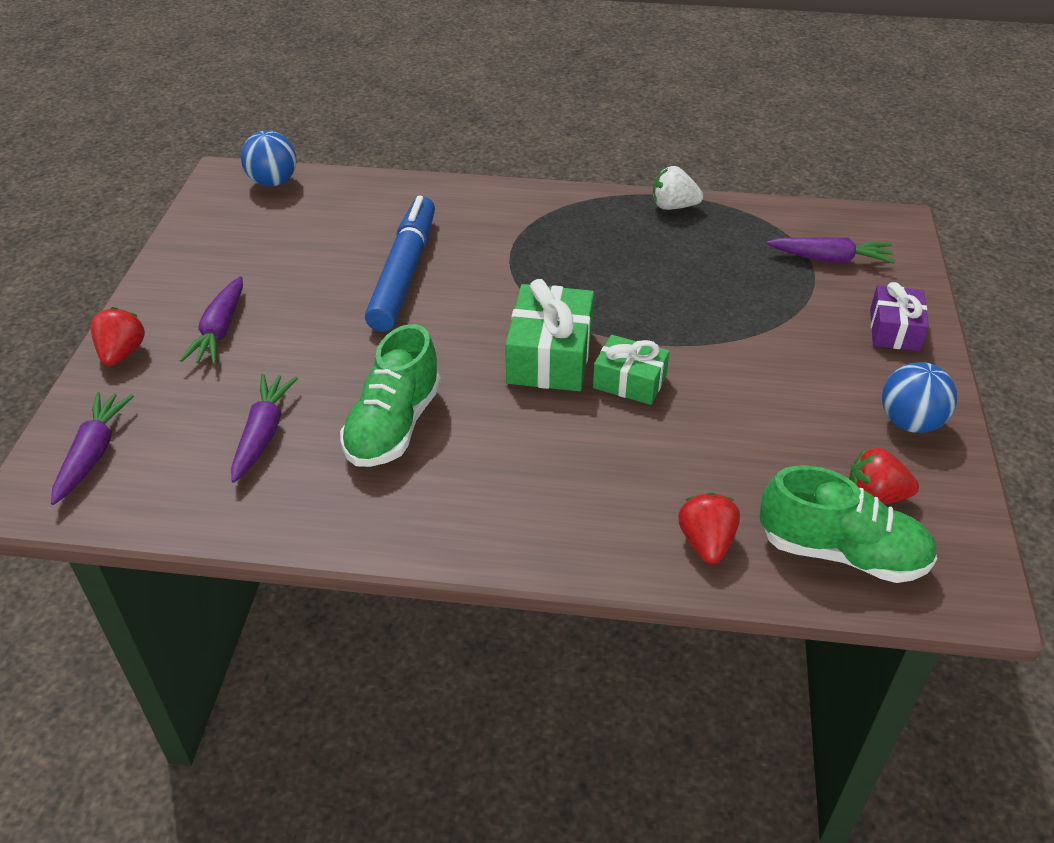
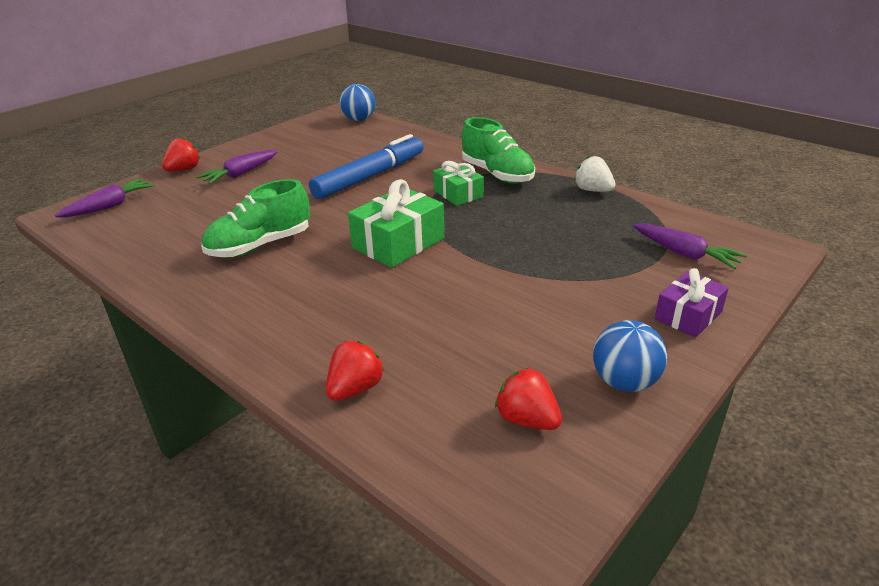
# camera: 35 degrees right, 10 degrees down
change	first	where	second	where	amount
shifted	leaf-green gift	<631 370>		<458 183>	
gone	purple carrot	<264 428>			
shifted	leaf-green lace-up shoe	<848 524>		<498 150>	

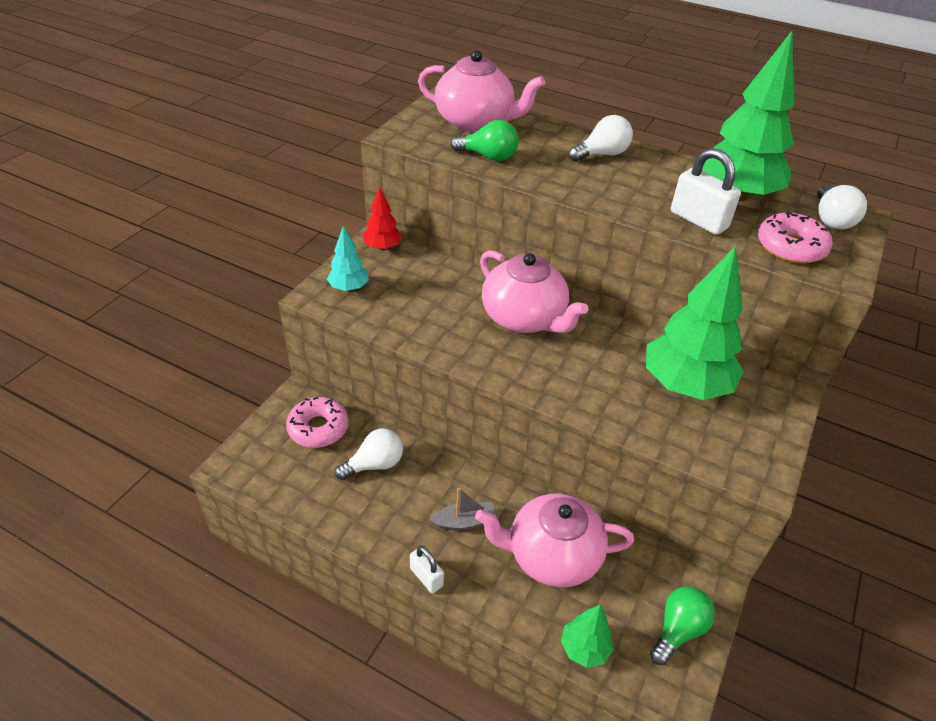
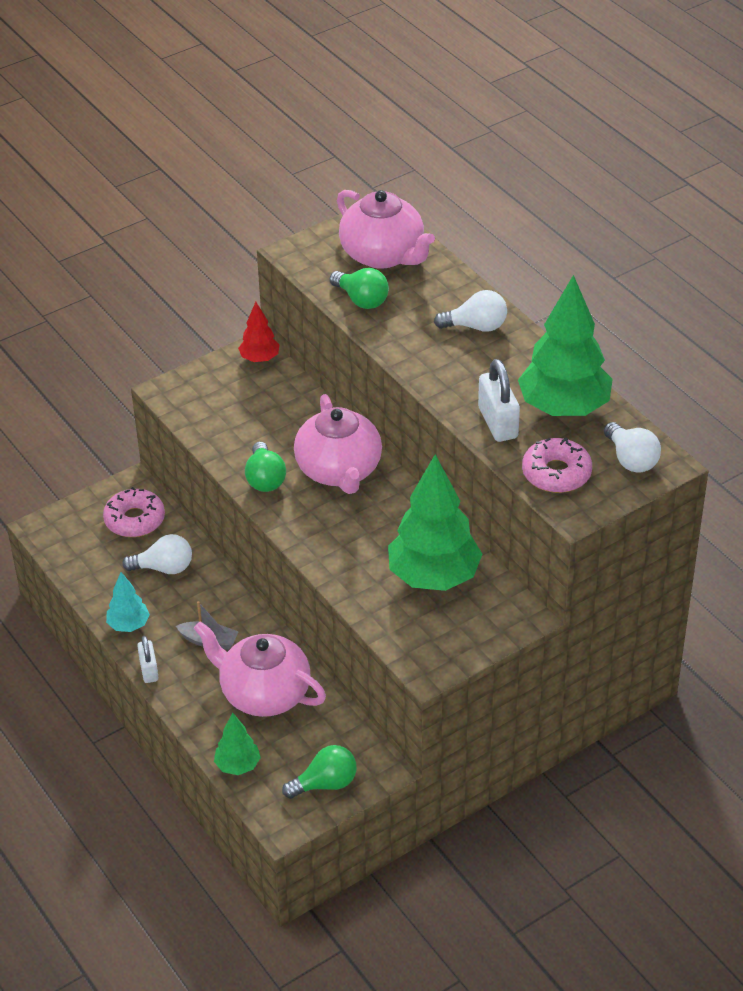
# camera: 30 degrees right, 0 degrees up
change	first	where	second	where	amount
rotated	snow-white light bulb	<842 207>		<632 447>	60 degrees counterclockwise
shifted	aqua tree	<348 258>		<128 602>	
new			leaf-green light bulb	<265 467>	

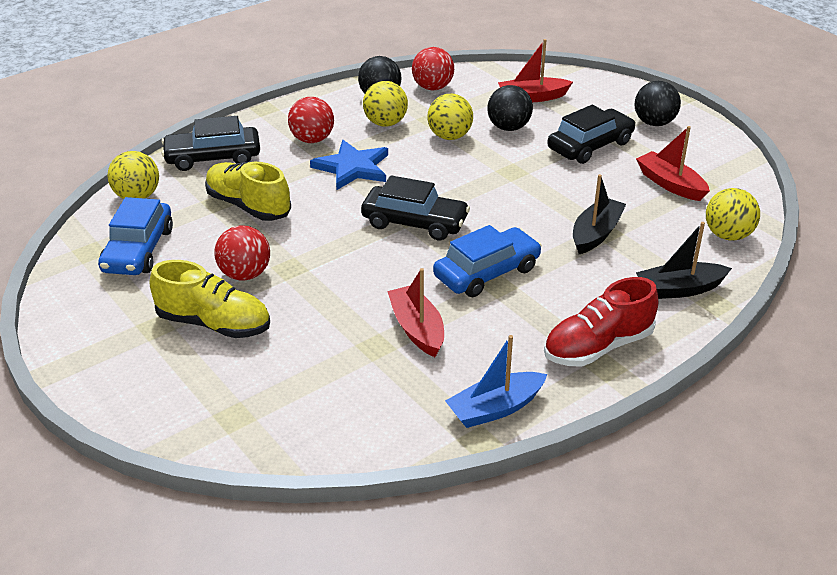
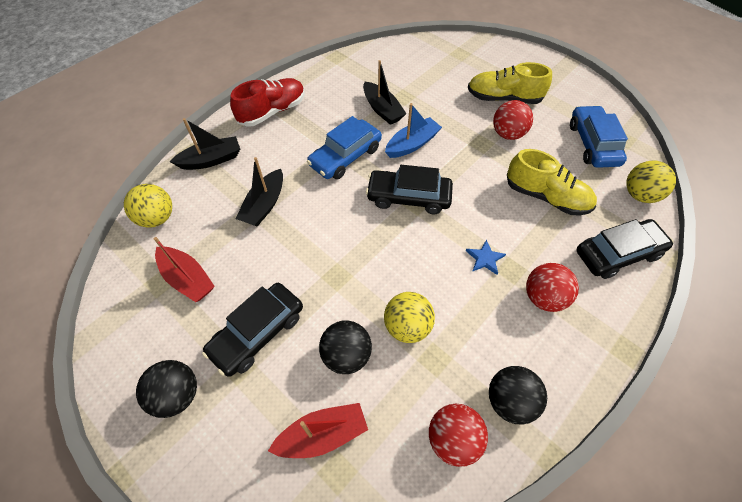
# camera: 170 degrees right, 20 degrees up
change	first	where	second	where	amount
gone	yellow play ball	<385 103>			
scaled	cobalt five-pointed star	<349 165>		<486 257>	x0.52
repainted	red toy boat	<415 312>	black toy boat	<384 92>	
shifted	cobalt toy boat	<496 381>		<413 130>	

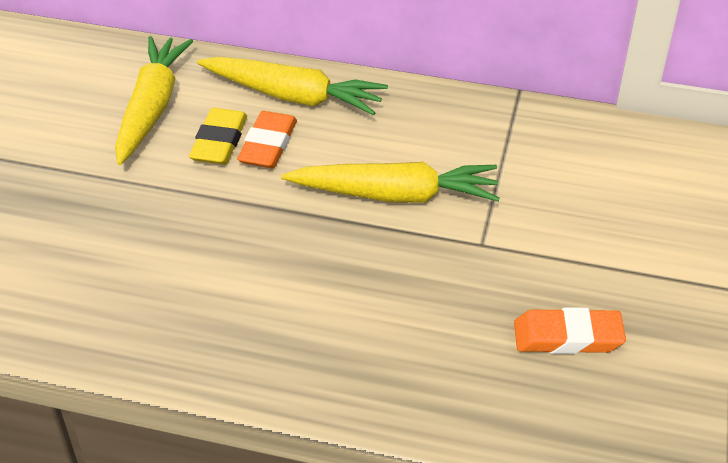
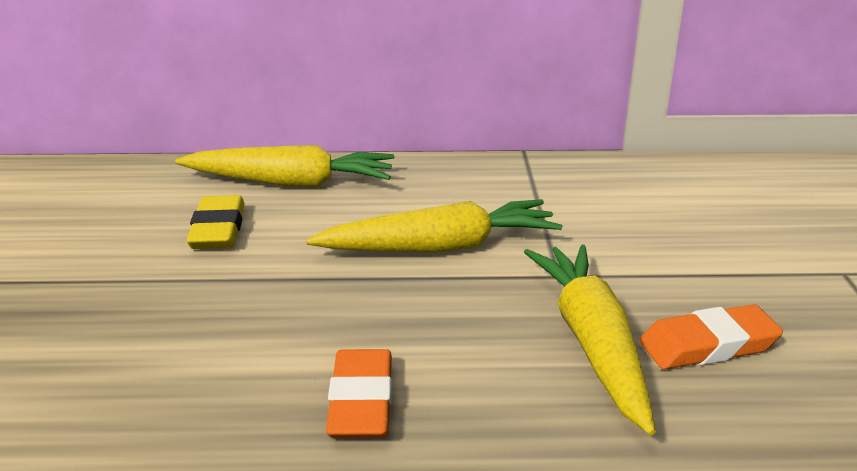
# camera: 15 degrees left, 15 degrees down
change	first	where	second	where	amount
shifted	yellow carrot	<154 100>		<590 340>	
shifted	bright orange gum eraser	<267 139>		<359 393>	

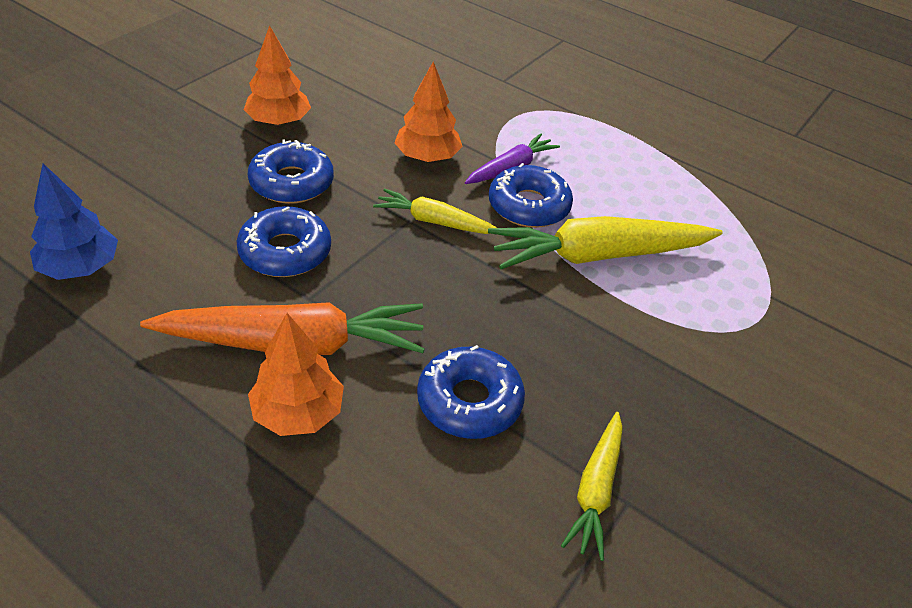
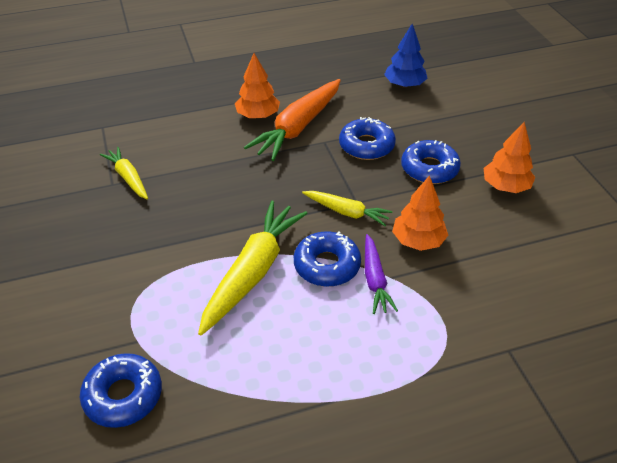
# camera: 130 degrees right, 0 degrees up
change	first	where	second	where	amount
rotated	yellow carrot	<435 211>		<347 208>	60 degrees clockwise
shifted	cobalt glazed donut	<471 392>		<121 390>	

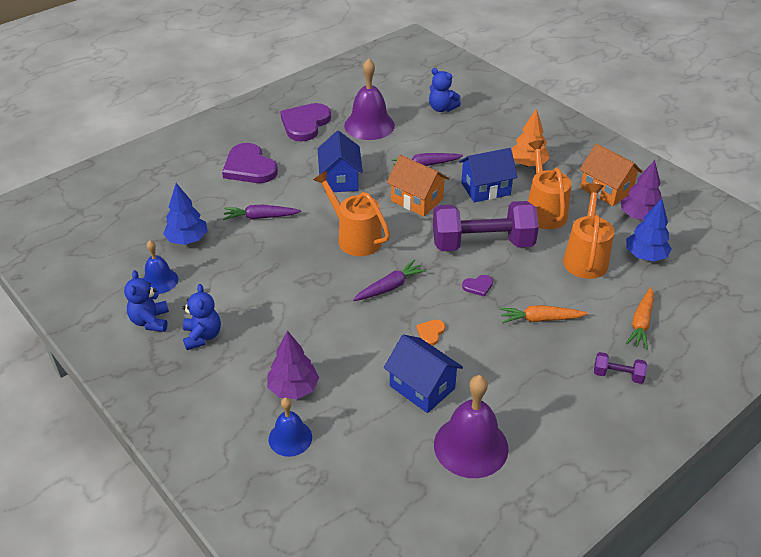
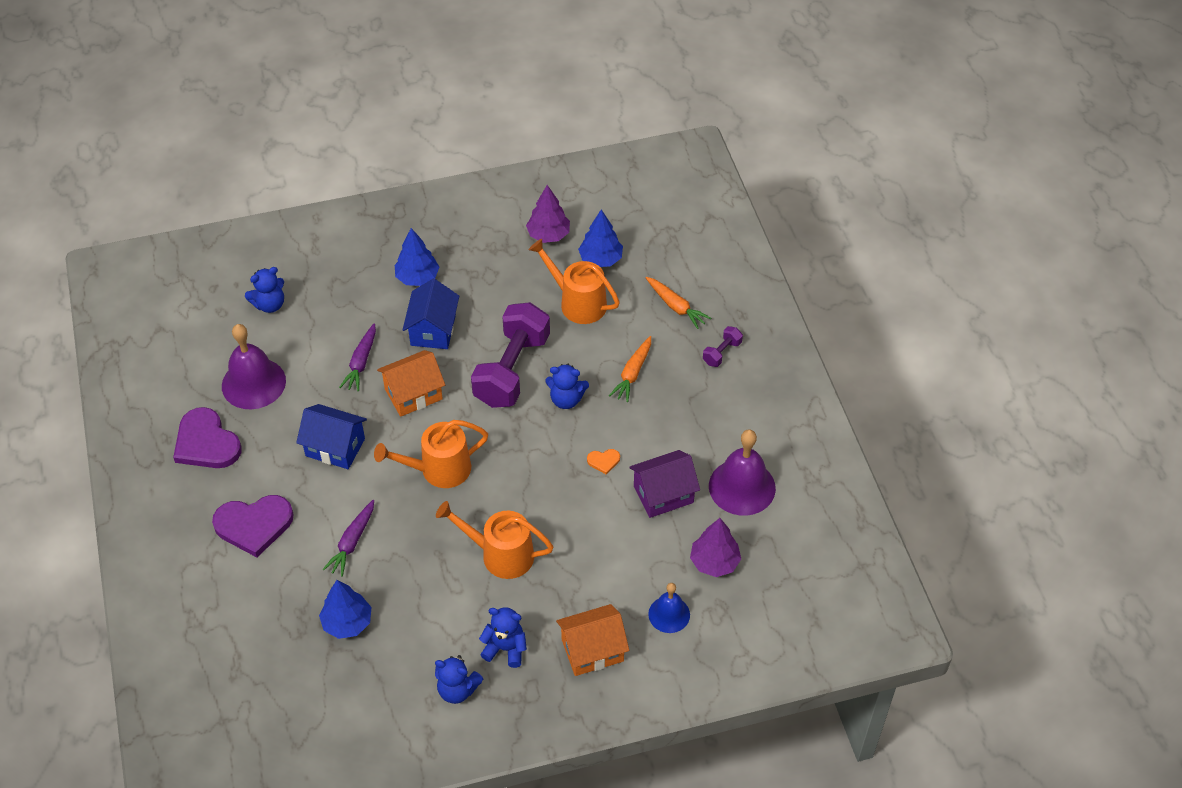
# camera: 65 degrees left, 10 degrees up
change	first	where	second	where	amount
repainted	bright orange tree	<530 138>	cobalt tree	<417 257>	
shifted	bright orange watering pot	<550 184>		<494 540>	
shifted	bright orange house	<610 175>		<592 640>	
gone	cobalt school bell	<160 267>			
gone	purple carrot	<390 280>			
swapped	purple love heart	<477 286>	cobalt teddy	<567 386>	
rotated	bright orange love heart	<430 333>		<603 462>	60 degrees counterclockwise
shifted	purple tree	<293 365>		<715 547>	
repainted	cobalt house	<423 373>	purple house	<664 484>	

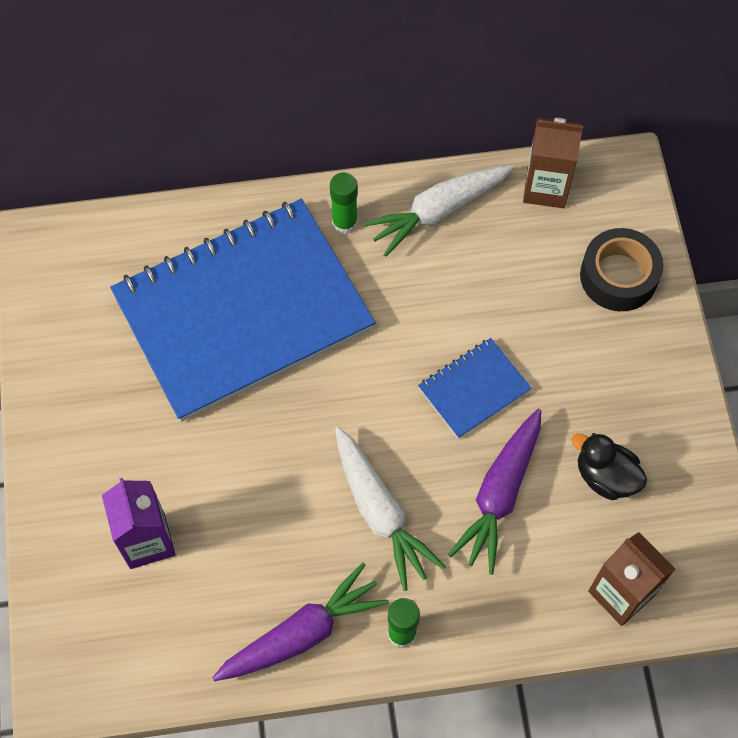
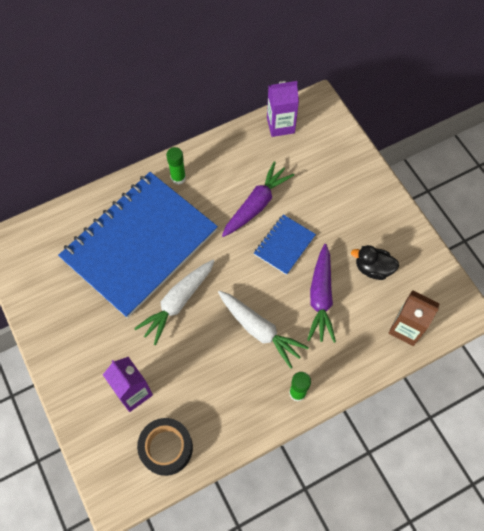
# camera: 20 degrees left, 0 degrees up
change	first	where	second	where	amount
repainted	dark brown juice carton	<553 163>	purple juice carton	<283 109>	
shifted	snow-white carrot	<438 211>		<174 302>	
shifted	black sticky tape	<621 269>		<165 447>	
shifted	purple carrot	<300 621>		<258 199>	

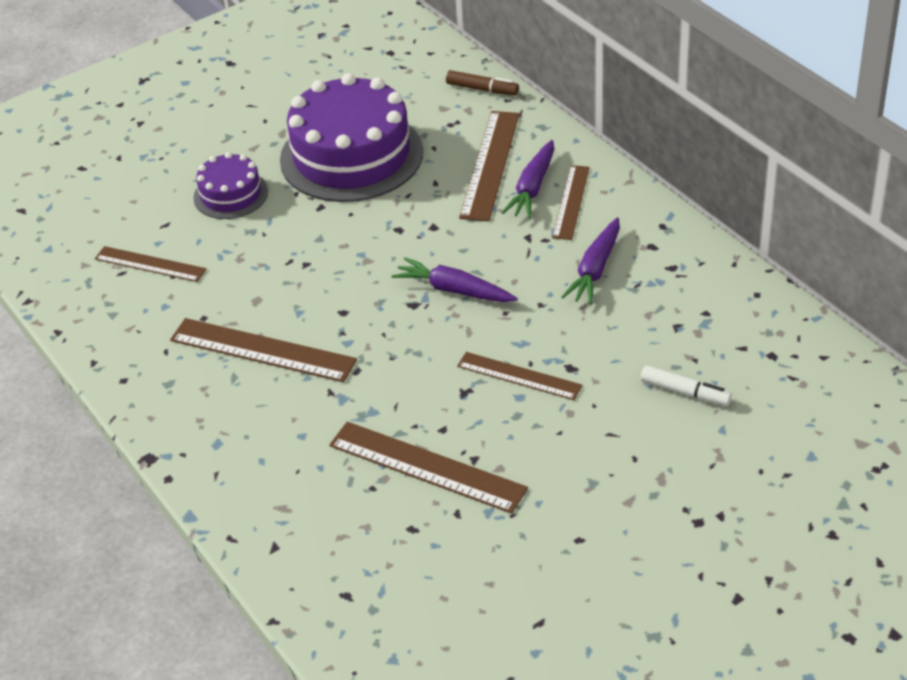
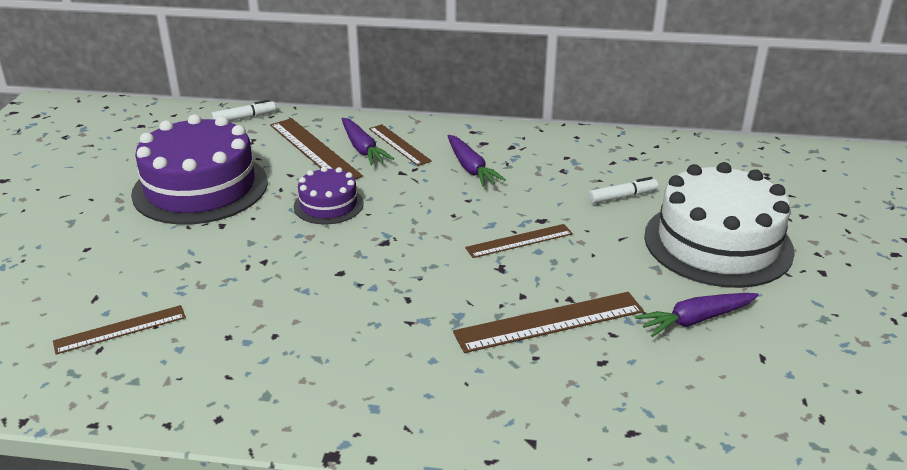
# camera: 50 degrees left, 10 degrees down
change	first	where	second	where	amount
repainted	dark brown marker pen	<482 82>	snow-white marker pen	<243 110>	
shifted	purple gateau	<231 185>		<329 195>	
shifted	purple carrot	<455 279>		<697 315>	
gone	dark brown measuring stick	<263 350>			
new			snow-white gateau	<719 225>	

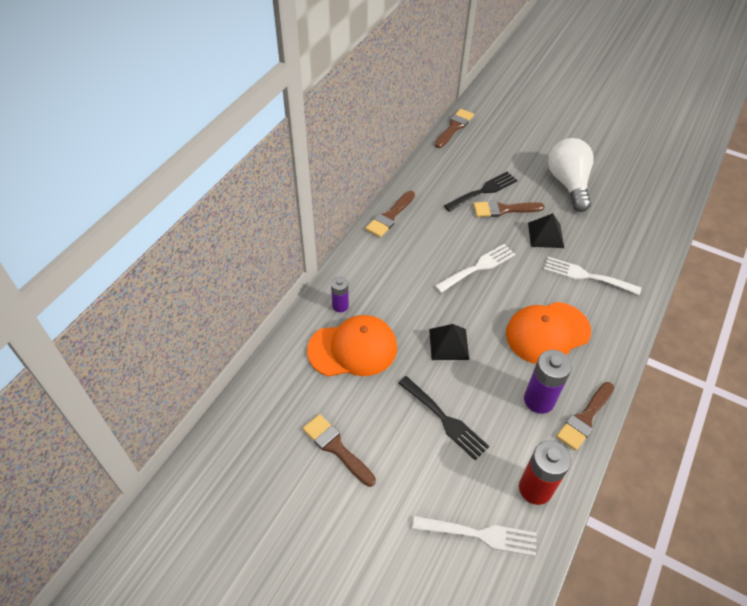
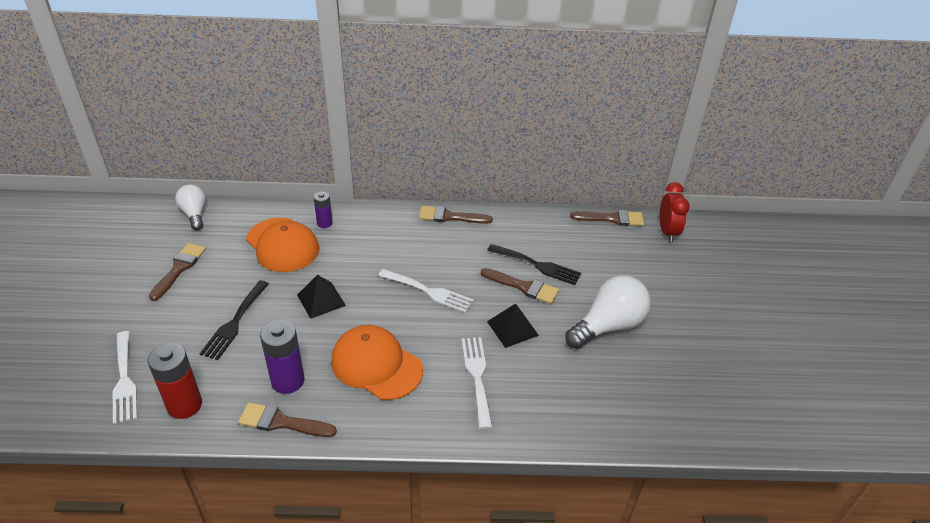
# camera: 60 degrees right, 10 degrees down
change	first	where	second	where	amount
rotated	dark brown paint brush	<509 208>		<520 286>	150 degrees clockwise
new			red clock	<674 212>	
new			snow-white light bulb	<190 207>	

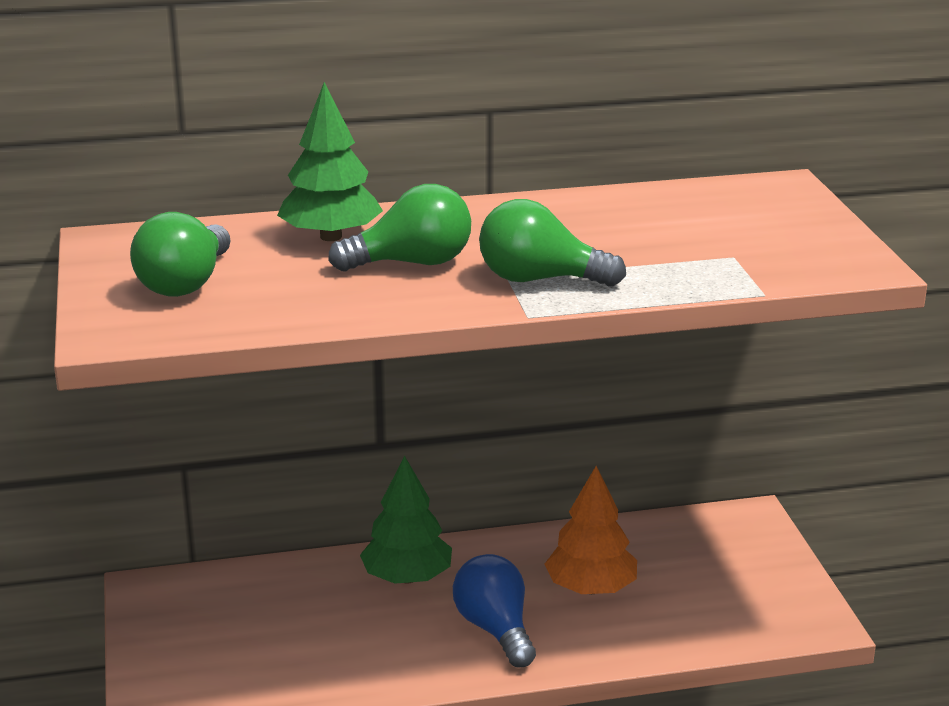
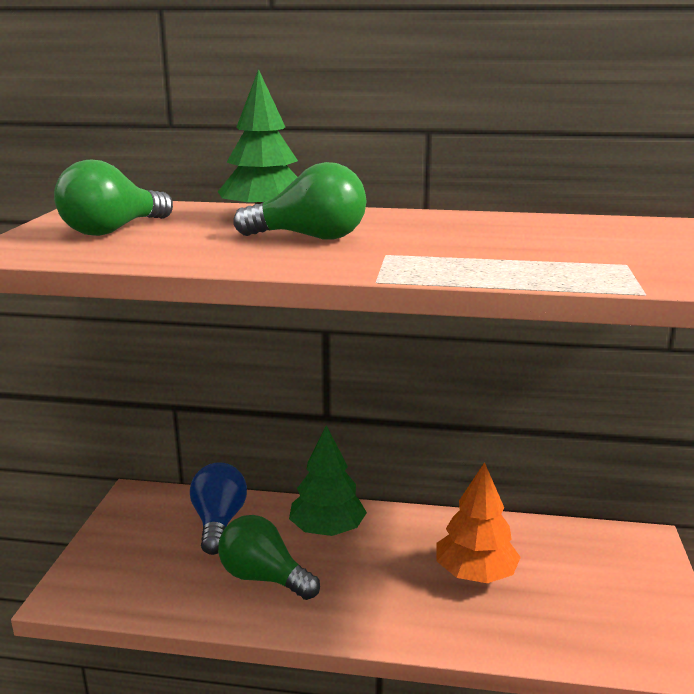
# camera: 20 degrees right, 5 degrees down
change	first	where	second	where	amount
shifted	leaf-green light bulb	<552 243>		<269 557>	
shifted	cobalt light bulb	<494 610>		<218 508>	

